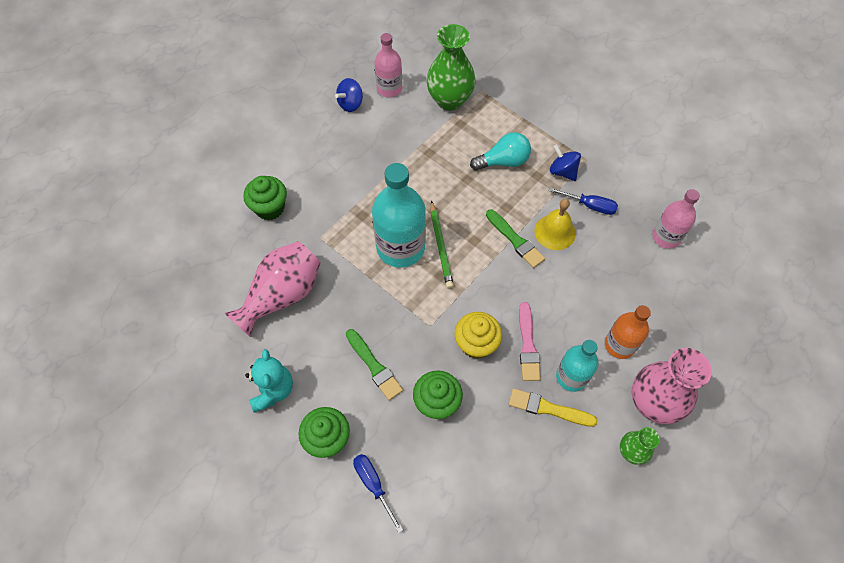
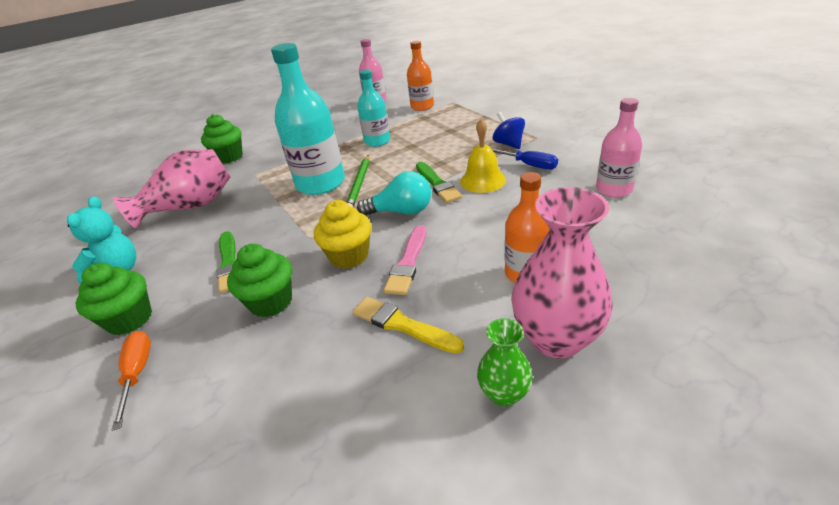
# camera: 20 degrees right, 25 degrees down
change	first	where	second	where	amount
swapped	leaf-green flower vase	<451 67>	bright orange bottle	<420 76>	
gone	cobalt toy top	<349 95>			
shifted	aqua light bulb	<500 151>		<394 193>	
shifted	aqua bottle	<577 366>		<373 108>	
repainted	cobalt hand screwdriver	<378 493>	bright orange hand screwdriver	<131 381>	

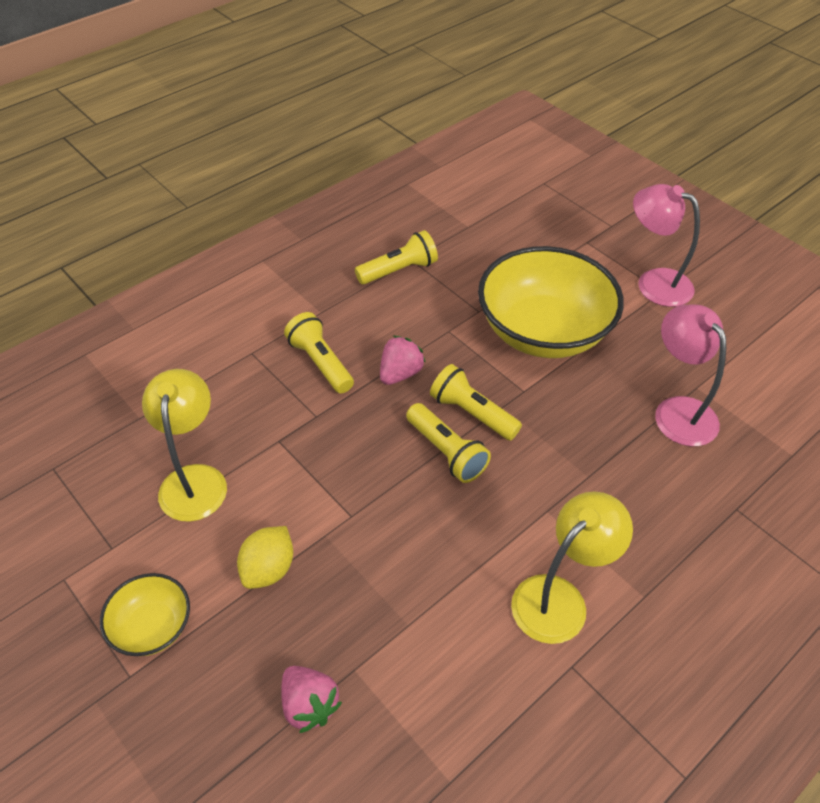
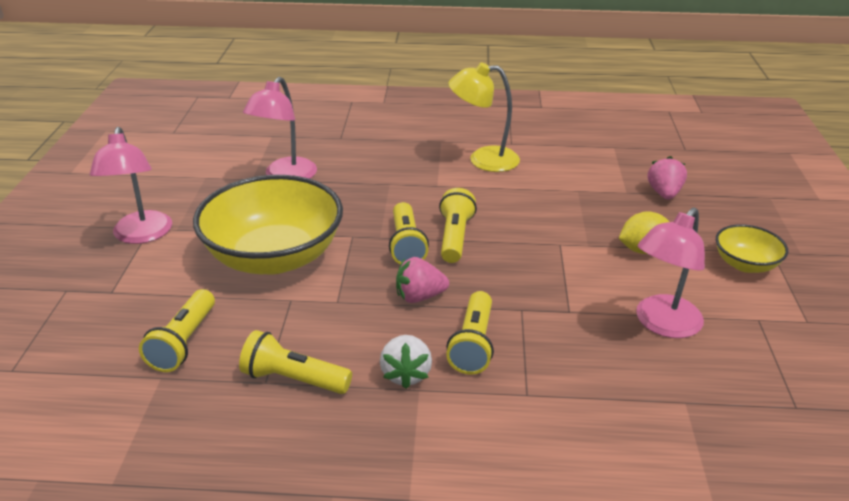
# camera: 135 degrees left, 15 degrees down
change	first	where	second	where	amount
repainted	yellow desk lamp	<184 445>	rosy desk lamp	<670 273>	
new			yellow torch	<177 330>	
new			snow-white berry	<406 362>	

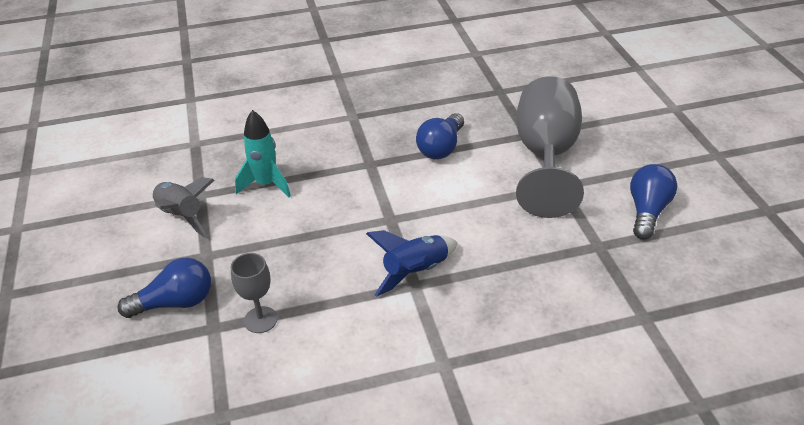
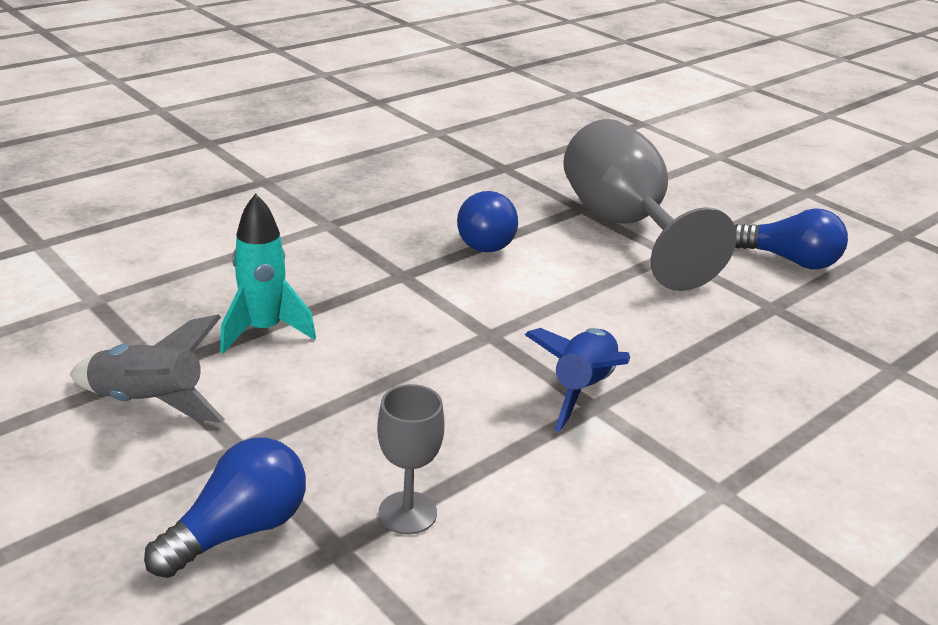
# camera: 30 degrees left, 10 degrees down
change	first	where	second	where	amount
rotated	cobalt light bulb	<653 202>		<791 238>	120 degrees clockwise

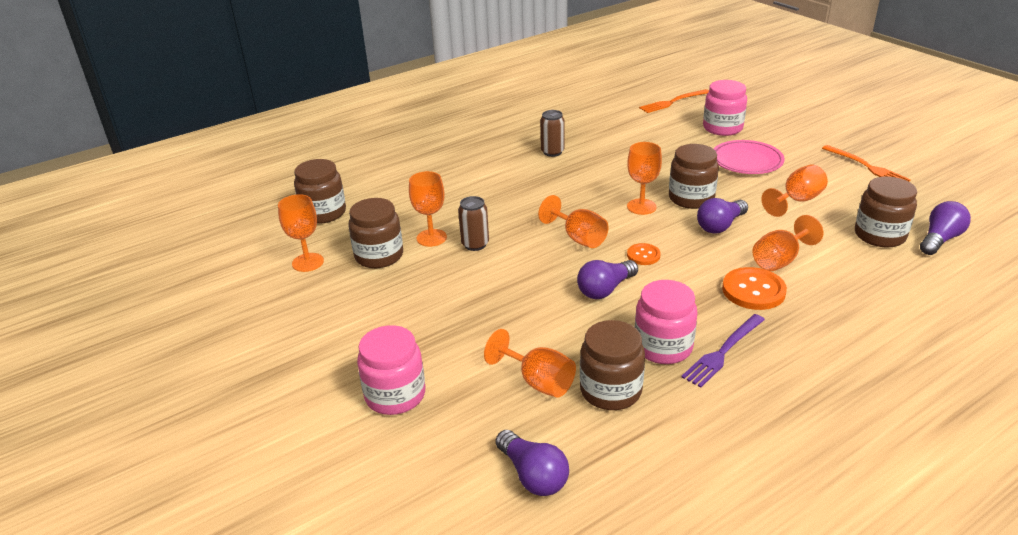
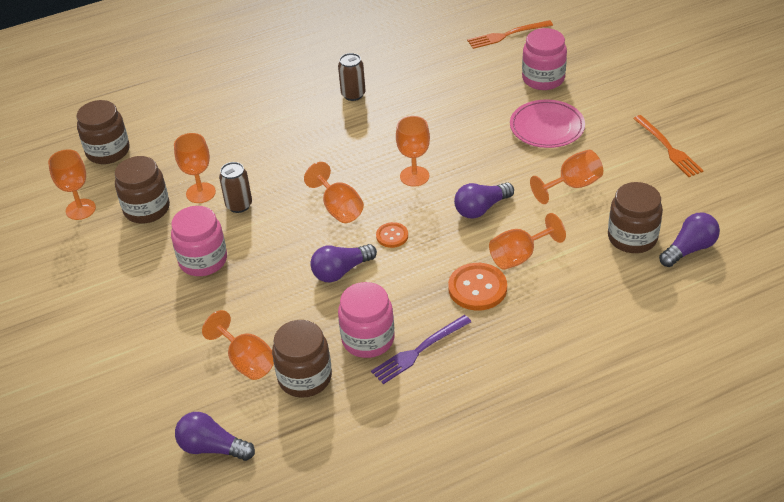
# camera: 10 degrees right, 10 degrees up
change	first	where	second	where	amount
gone	dark brown jar	<694 176>			
shifted	rosy jar	<391 370>		<199 241>	
rotated	purple light bulb	<532 463>		<215 436>	135 degrees clockwise

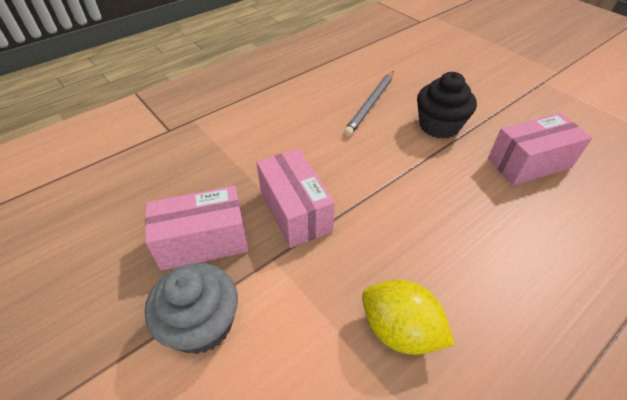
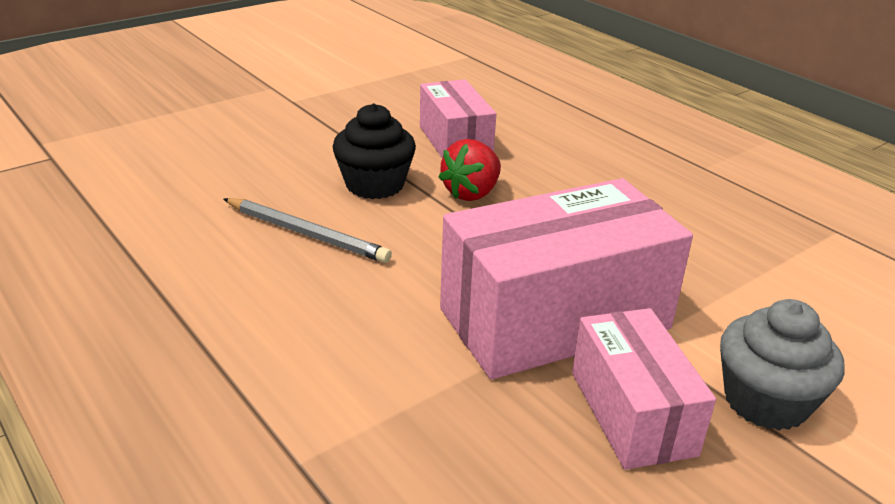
# camera: 90 degrees left, 15 degrees down
change	first	where	second	where	amount
scaled	rosy box	<296 198>		<566 278>	x1.70
gone	yellow citrus fruit	<408 317>			
new			red berry	<469 170>	

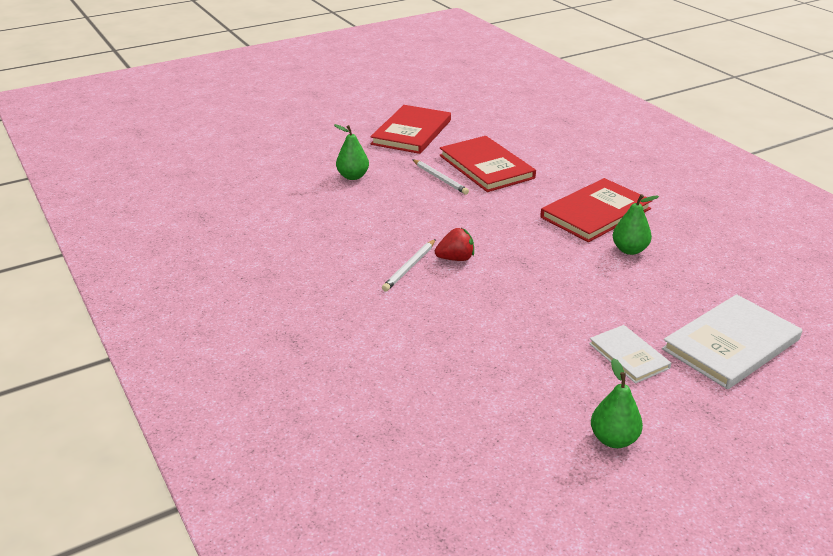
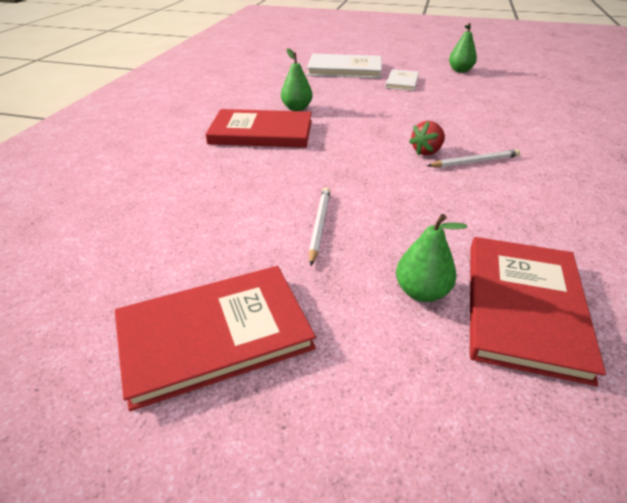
# camera: 135 degrees left, 5 degrees up
change	first	where	second	where	amount
shifted	red book	<488 164>		<538 311>	
rotated	red berry	<454 244>		<427 138>	75 degrees counterclockwise

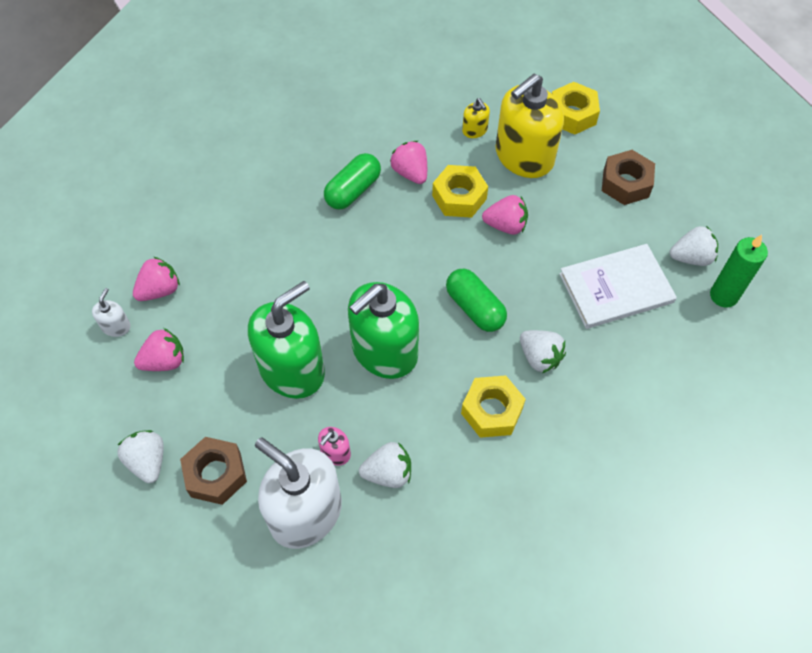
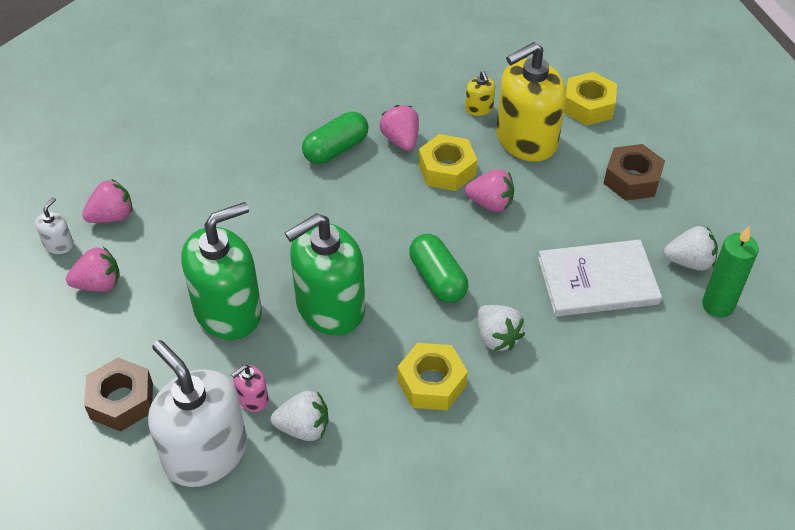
# camera: 10 degrees right, 10 degrees down
change	first	where	second	where	amount
gone	snow-white berry	<141 456>			

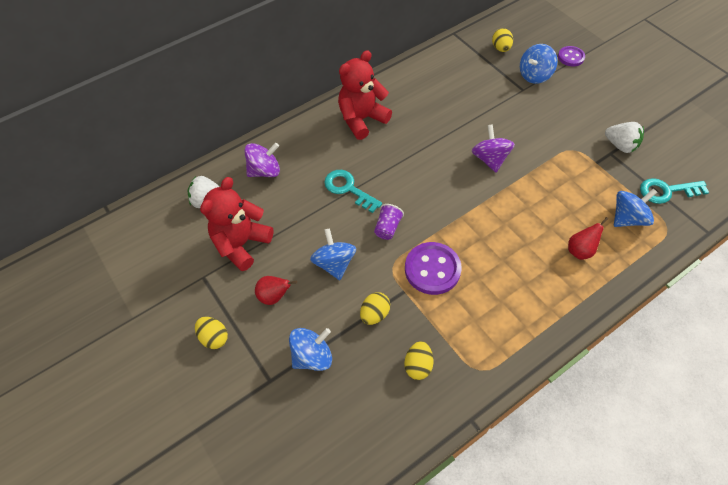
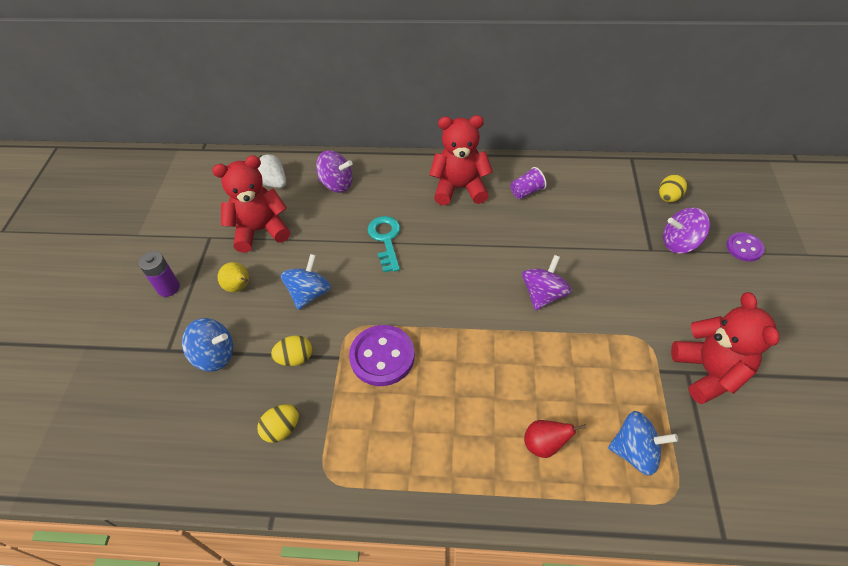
# camera: 40 degrees right, 5 degrees down
change	first	where	second	where	amount
repainted	cobalt toy top	<539 64>	purple toy top	<686 230>	
swapped	snow-white berry	<624 137>	red teddy	<725 348>	
gone	aqua key	<674 191>			
shifted	purple beaker	<389 222>		<528 183>	
repainted	red pear	<276 290>	yellow pear	<233 277>	
swapped	yellow egg	<211 333>	purple AA battery	<159 274>	

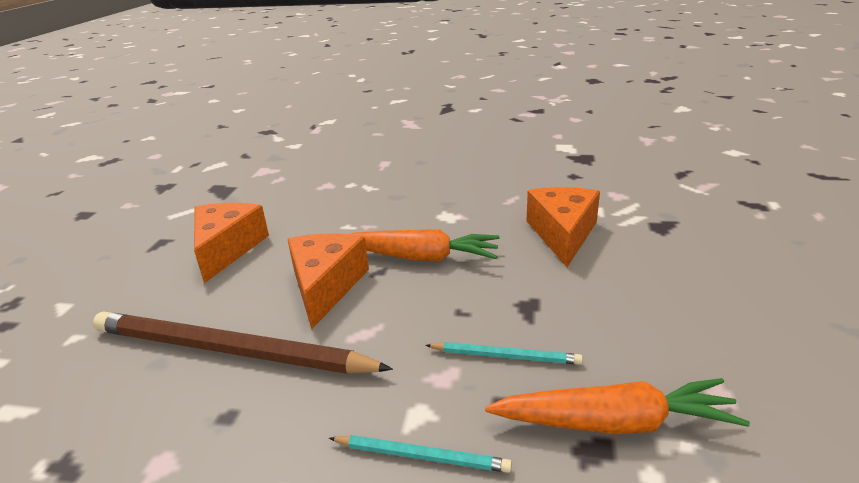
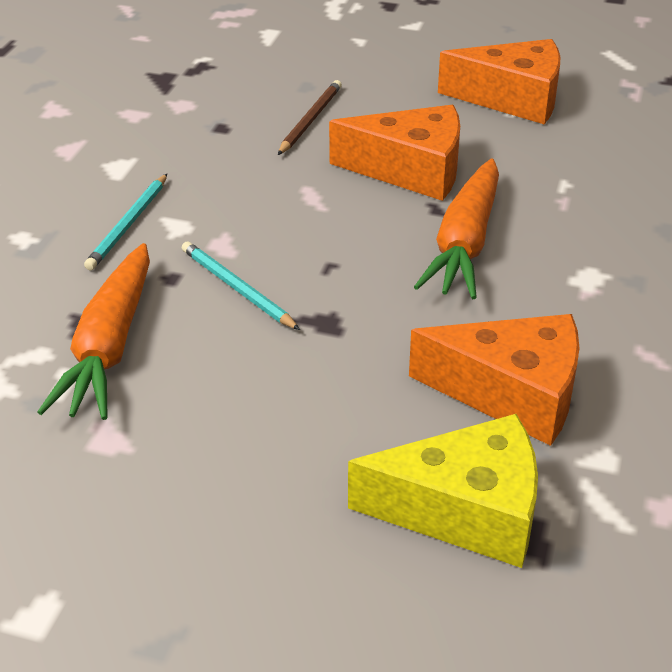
# camera: 95 degrees right, 10 degrees up
change	first	where	second	where	amount
scaled	dark brown wooden pencil	<243 342>		<310 117>	x0.45
rotated	aqua wooden pencil	<504 353>		<241 285>	120 degrees clockwise
new			yellow cheese	<443 491>	

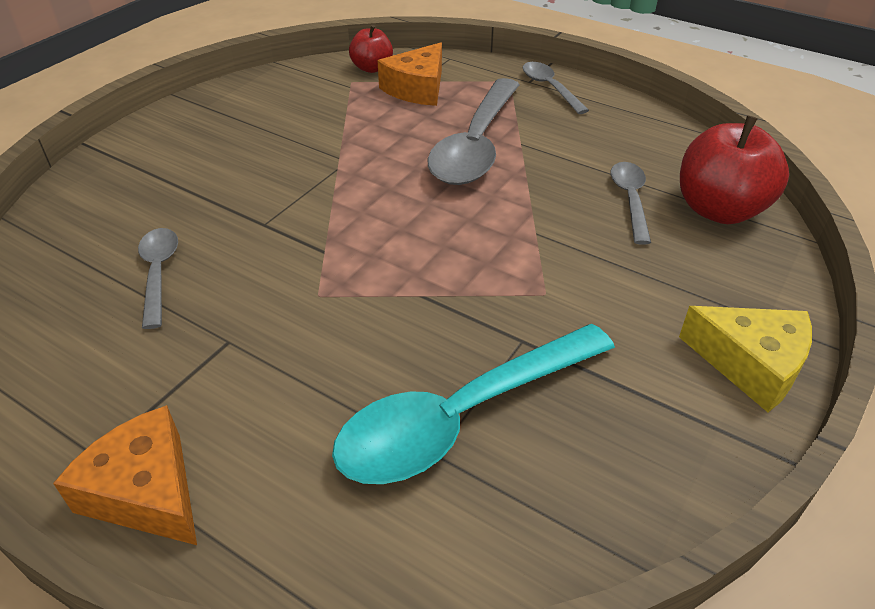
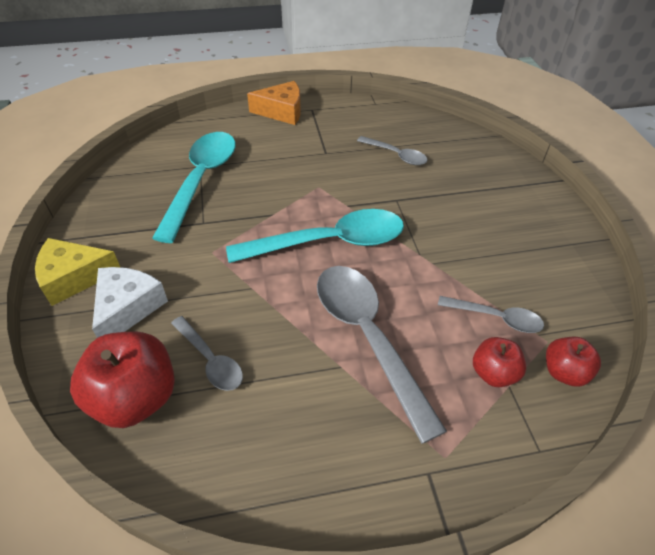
# camera: 135 degrees right, 5 degrees up
change	first	where	second	where	amount
swapped	bright orange cheese	<409 74>	red apple fruit	<499 362>	
shifted	gray spoon	<556 88>		<491 314>	
new			aqua spoon	<315 236>	
new			snow-white cheese	<130 302>	

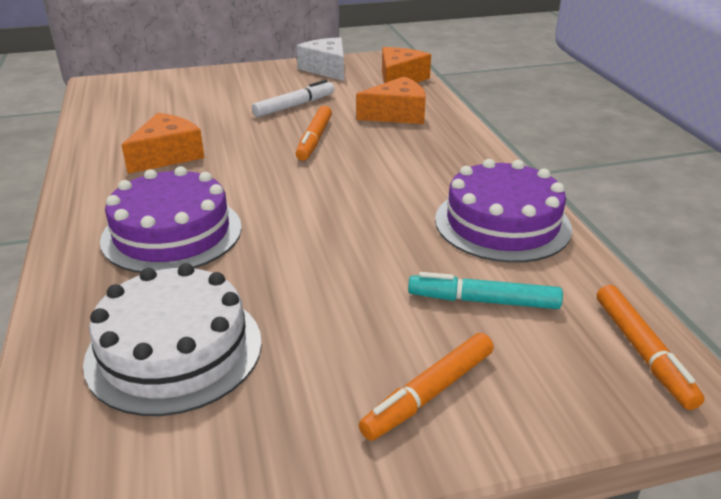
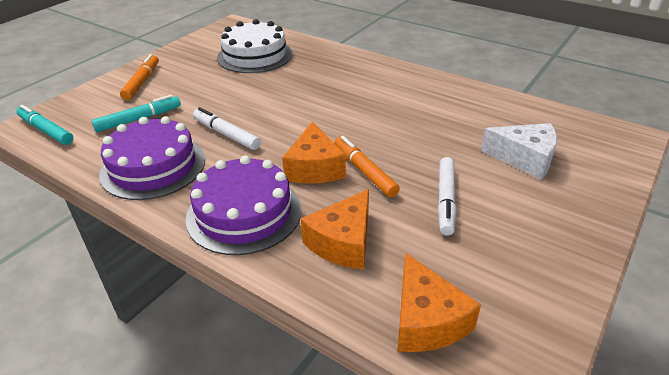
# camera: 140 degrees right, 5 degrees up
change	first	where	second	where	amount
shifted	snow-white cheese	<320 59>		<519 151>	
shifted	bright orange cheese	<163 143>		<314 152>	
shifted	purple gateau	<171 219>		<244 205>	
repainted	bright orange marker pen	<651 347>	aqua marker pen	<44 125>	
new			snow-white marker pen	<227 128>	

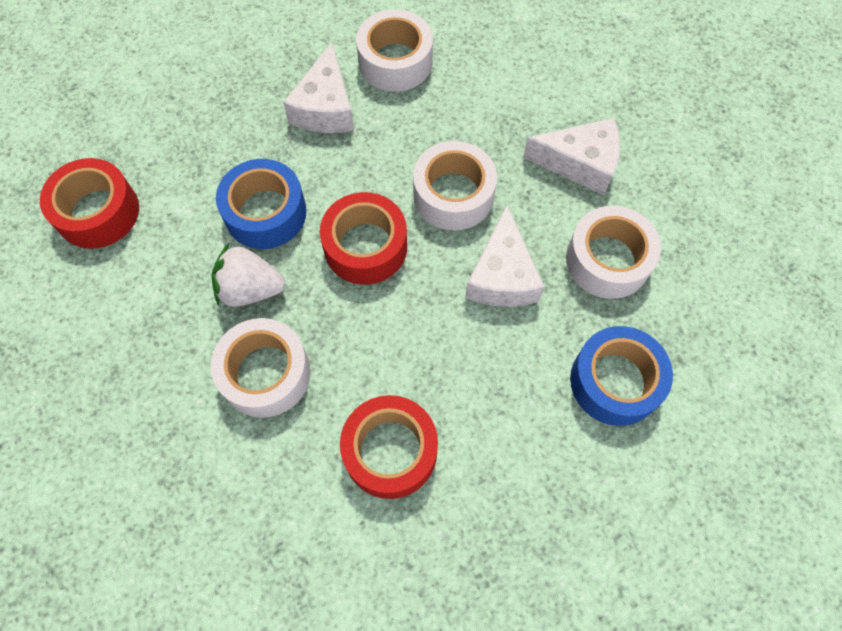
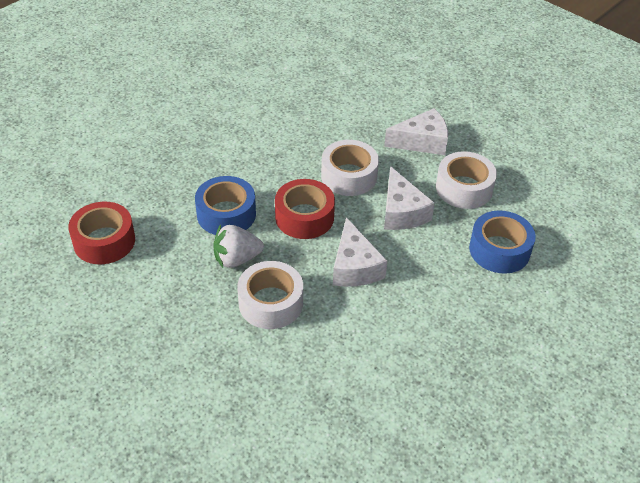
# camera: 20 degrees left, 20 degrees down
change	first	where	second	where	amount
gone	snow-white sticky tape	<394 50>			
shifted	snow-white cheese	<318 87>		<360 252>	
gone	red sticky tape	<389 447>			

